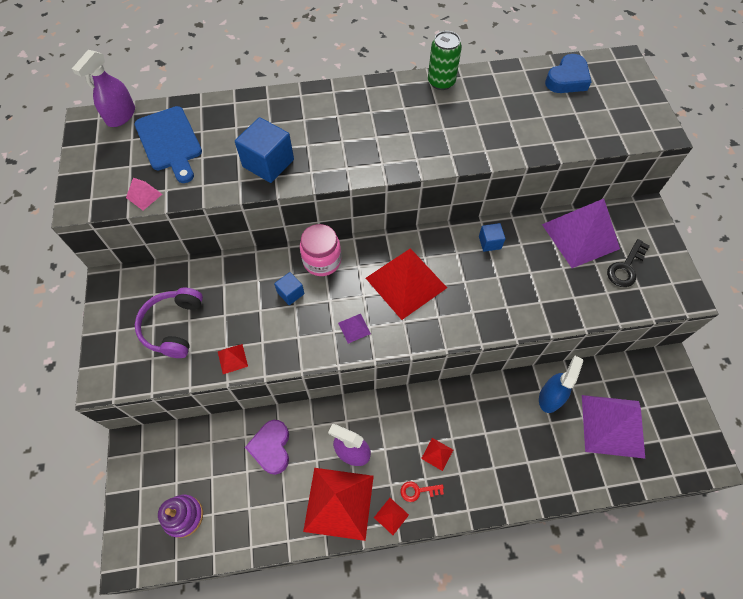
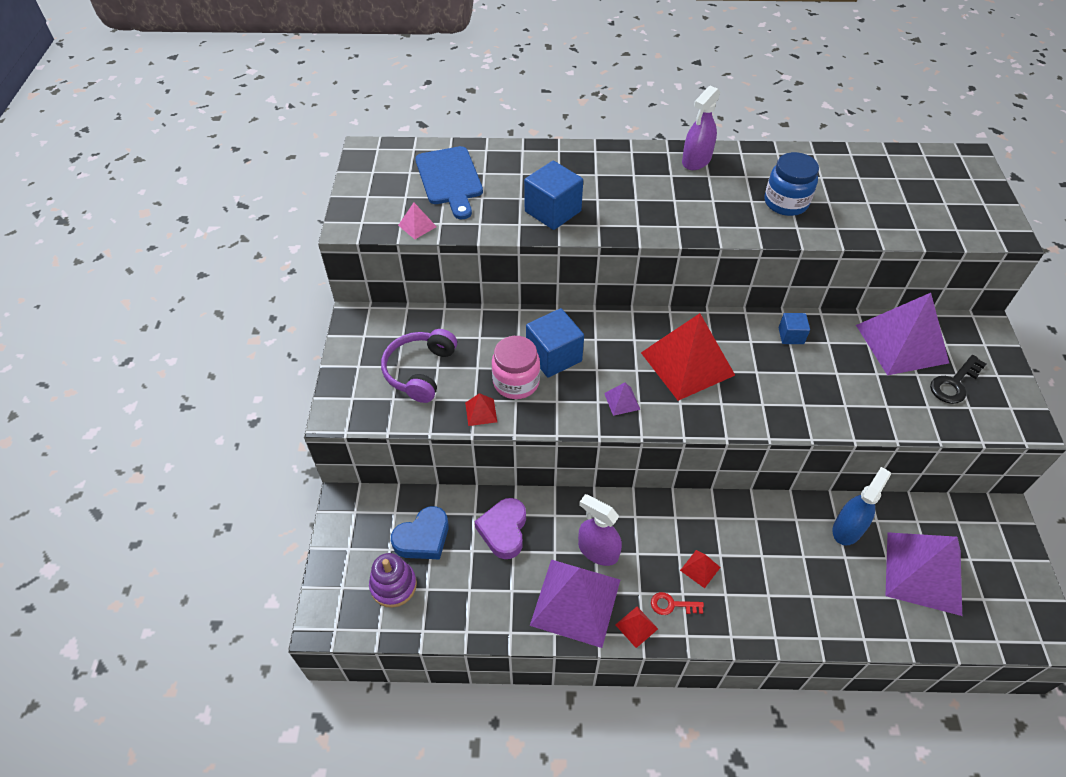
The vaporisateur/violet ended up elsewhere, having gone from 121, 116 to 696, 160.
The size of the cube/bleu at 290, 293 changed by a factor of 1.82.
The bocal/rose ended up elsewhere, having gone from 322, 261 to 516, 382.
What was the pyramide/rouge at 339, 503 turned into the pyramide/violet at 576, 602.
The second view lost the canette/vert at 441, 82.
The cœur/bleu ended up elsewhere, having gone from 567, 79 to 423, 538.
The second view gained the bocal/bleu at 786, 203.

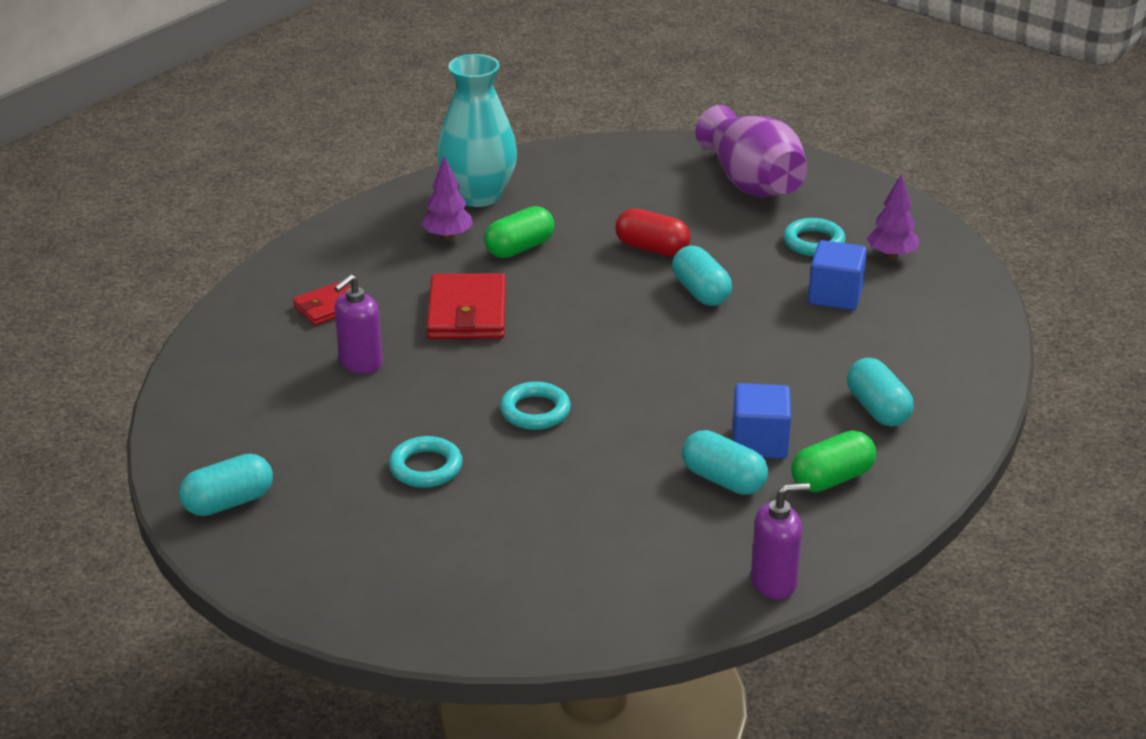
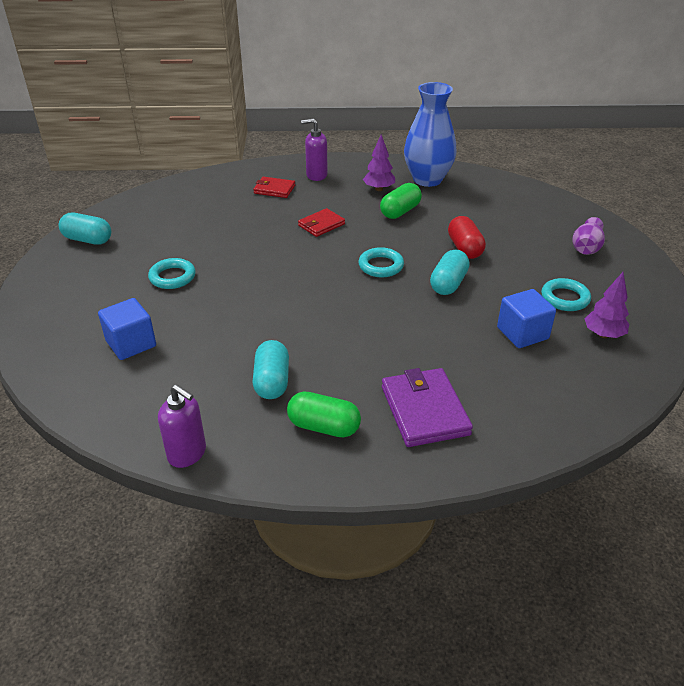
The distributeur de savon/violet ended up elsewhere, having gone from 360, 363 to 316, 175.
The size of the portefeuille/rouge at 467, 312 changed by a factor of 0.60.
What was the vase/turquoise at 478, 195 turned into the vase/bleu at 427, 179.
The gélule/vert at 519, 248 ended up facing another way, 60 degrees counterclockwise from before.
The anneau/turquoise ended up elsewhere, having gone from 535, 411 to 381, 266.
The size of the vase/violet at 751, 183 changed by a factor of 0.52.
The cube/bleu ended up elsewhere, having gone from 759, 442 to 131, 344.
Where the gélule/turquoise stood at 877, 409, the portefeuille/violet came to stand at 425, 410.

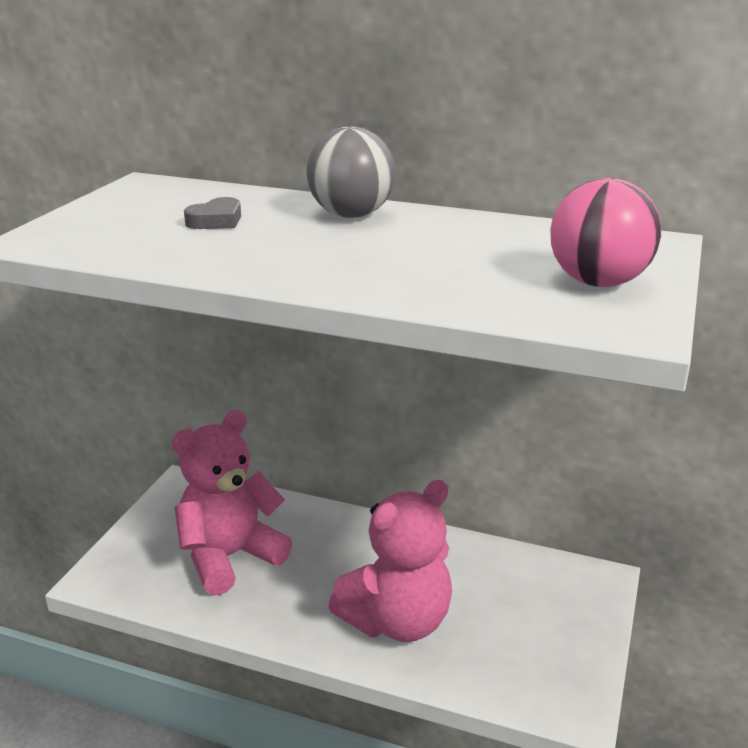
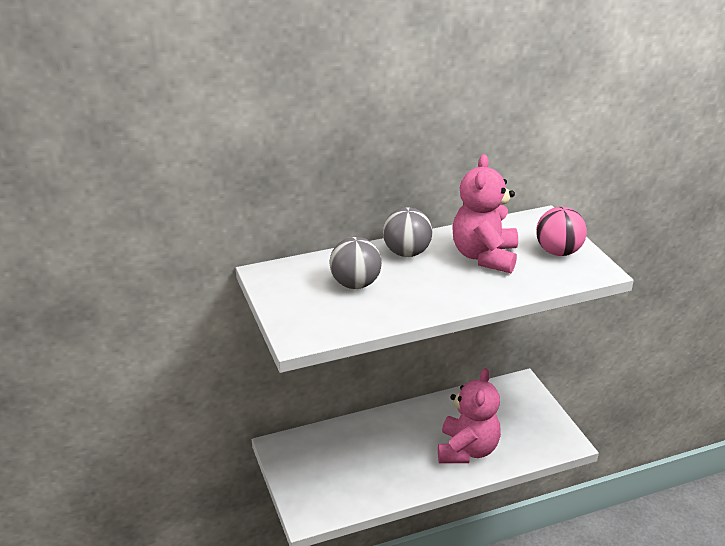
The ours en peluche/rose ended up elsewhere, having gone from 230, 557 to 484, 256.
Where the cœur/gris stood at 216, 221, the balle/gris came to stand at 355, 284.

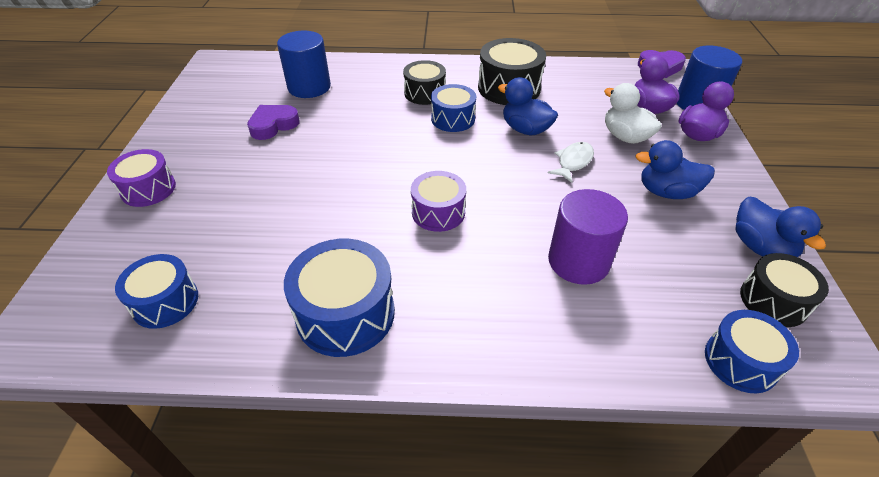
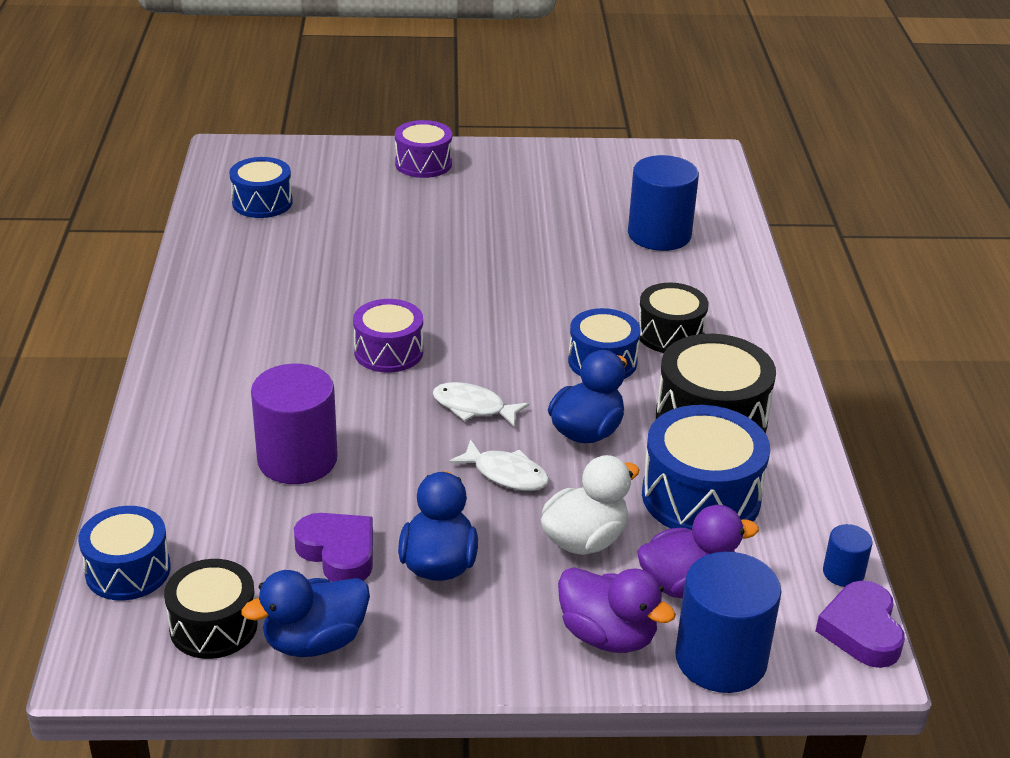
The cœur/violet ended up elsewhere, having gone from 273, 125 to 338, 553.
The tambour/bleu ended up elsewhere, having gone from 345, 314 to 701, 497.
The second view gained the poisson/blanc at 473, 407.
The second view gained the cylindre/bleu at 843, 573.

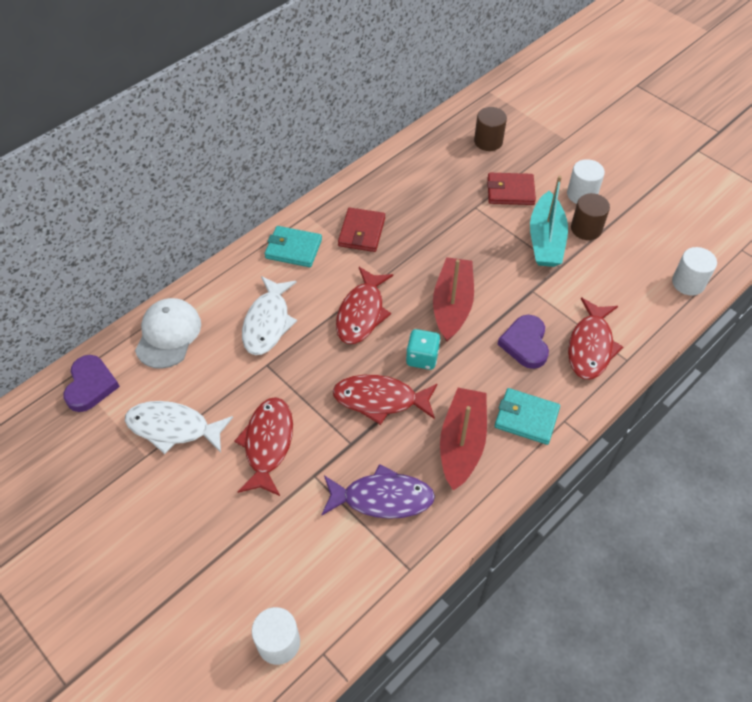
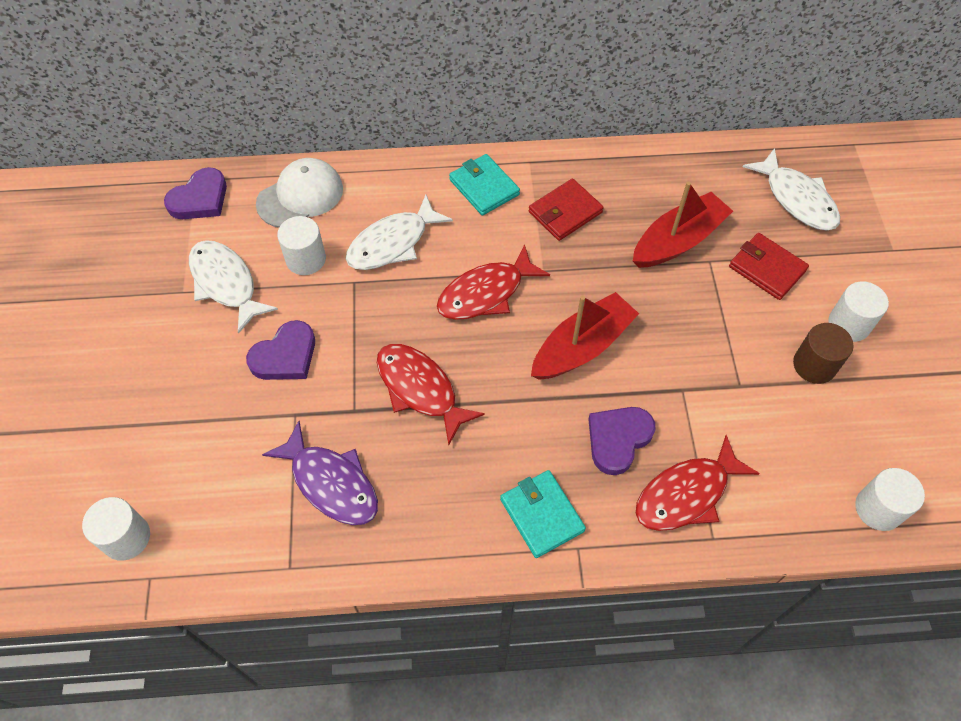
Where the poisson/rouge stood at 268, 444, the cœur/violet came to stand at 285, 356.
The second view lost the dé/turquoise at 422, 358.
The bateau/rouge ended up elsewhere, having gone from 462, 443 to 678, 241.
Where the cylindre/marron stood at 488, 141, the poisson/blanc came to stand at 797, 199.
The second view lost the bateau/turquoise at 546, 240.
The second view gained the cylindre/blanc at 306, 259.

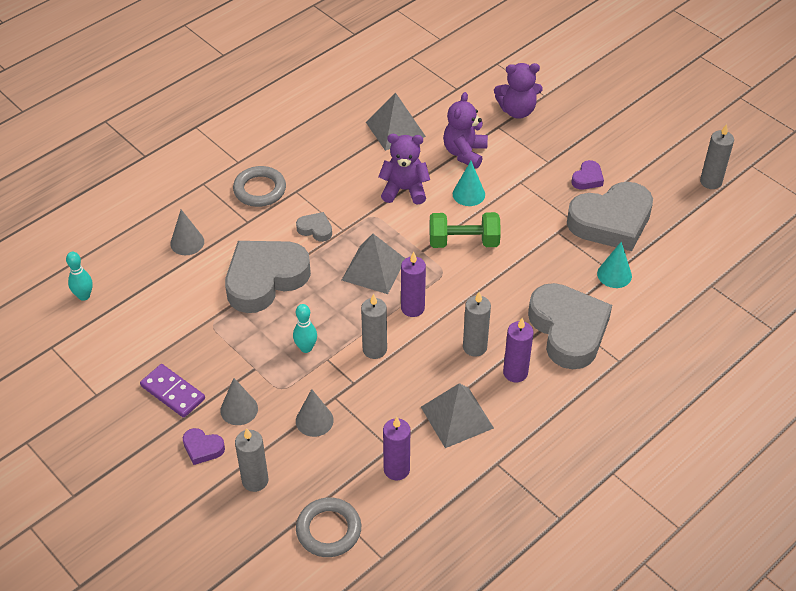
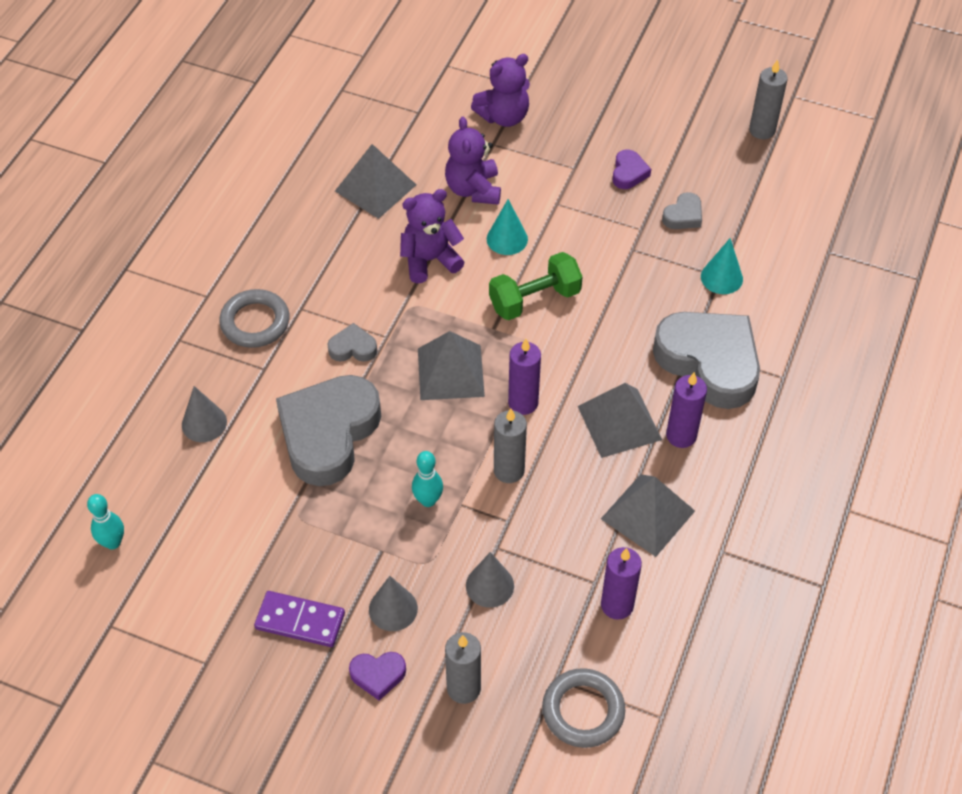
Where the bougie/gris stood at 474, 347, the pyramide/gris came to stand at 619, 423.
The size of the cœur/gris at 611, 222 changed by a factor of 0.42.

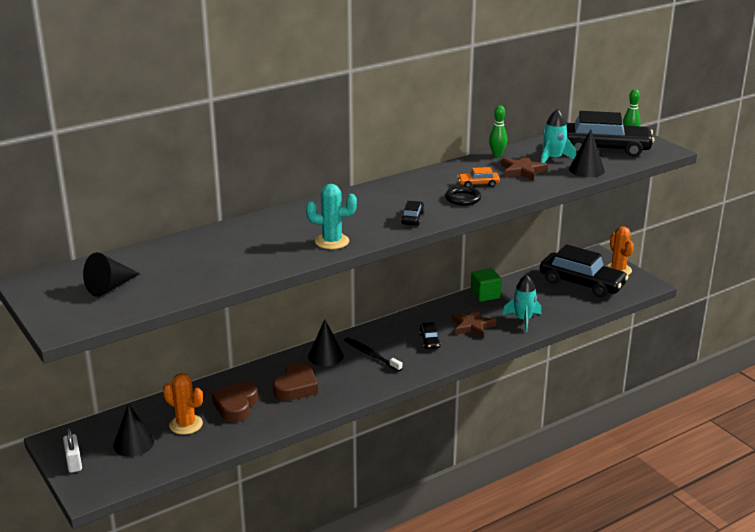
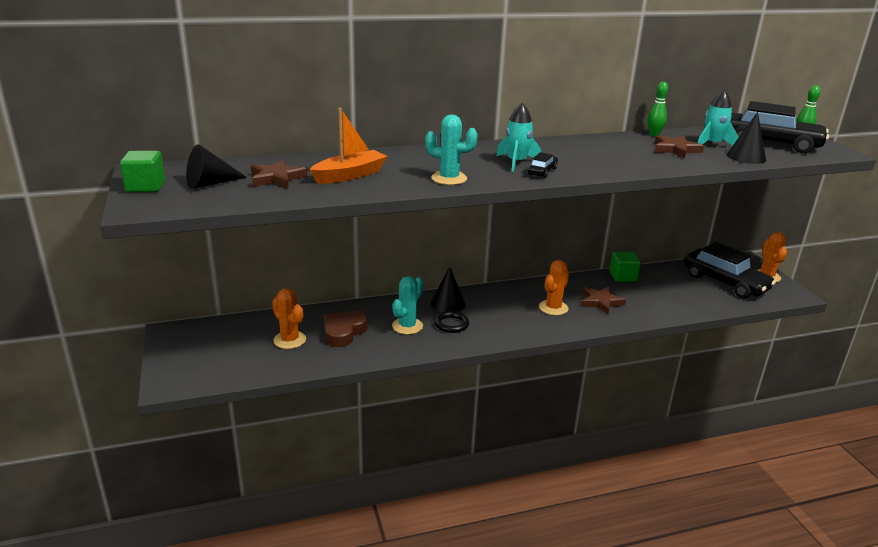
The second view lost the cadenas/blanc at 74, 462.
The second view lost the cône/noir at 133, 443.
Where the cœur/marron stood at 296, 387, the cactus/turquoise came to stand at 407, 326.
The second view lost the brosse à dents/noir at 371, 355.
Where the voiture/noir stood at 429, 341, the cactus/orange came to stand at 553, 308.
The anneau/noir ended up elsewhere, having gone from 463, 198 to 451, 324.
The second view lost the voiture/orange at 478, 184.
The fusée/turquoise ended up elsewhere, having gone from 523, 320 to 516, 162.
The second view gained the cube/vert at 145, 186.
The second view gained the étoile/marron at 276, 178.
The second view gained the bateau/orange at 349, 175.

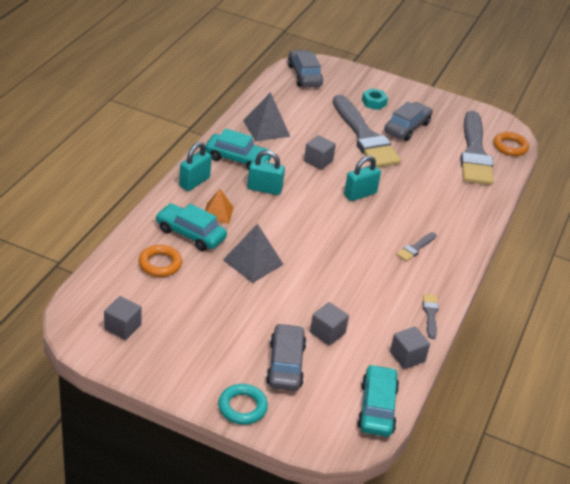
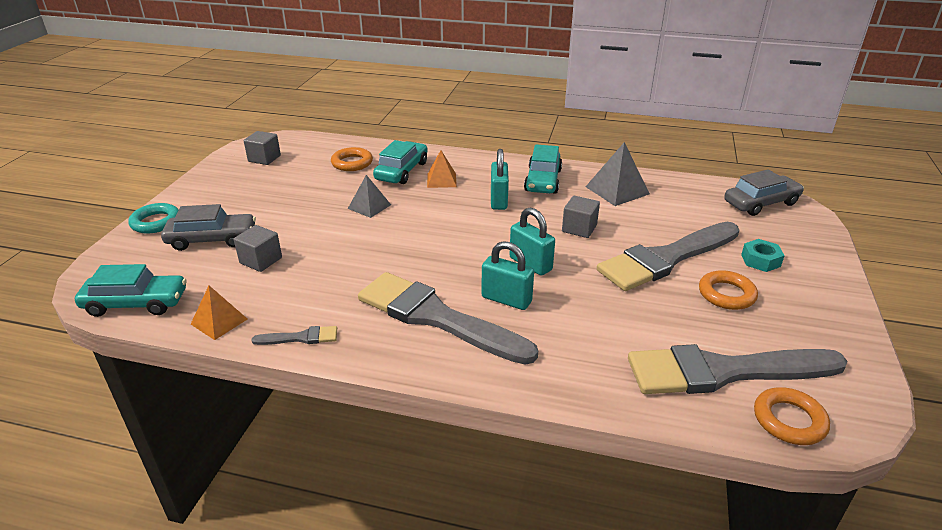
The cadenas/turquoise ended up elsewhere, having gone from 194, 182 to 506, 299.
The size of the pyramide/gris at 253, 262 changed by a factor of 0.66.
Where the voiture/gris stood at 407, 128, the anneau/orange came to stand at 726, 294.
Where the cube/gris stood at 407, 357, the pyramide/orange came to stand at 219, 321.
The size of the pinceau/gris at 415, 248 changed by a factor of 2.44.

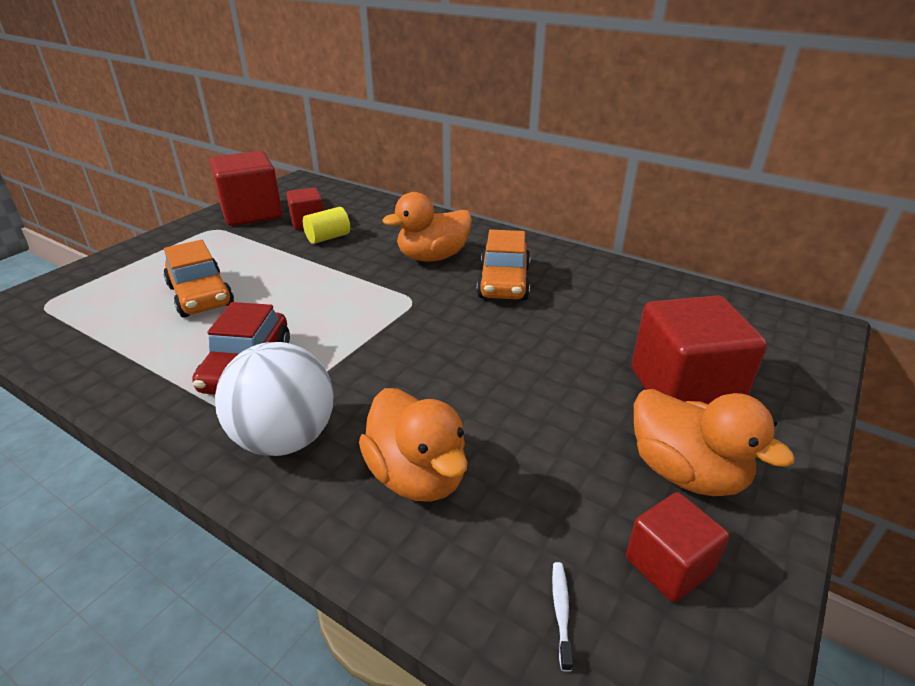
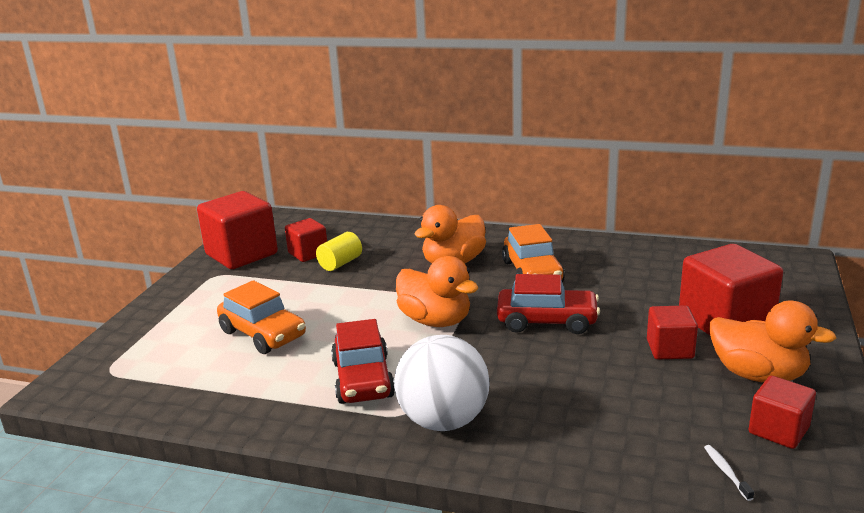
The canard/orange ended up elsewhere, having gone from 417, 475 to 435, 321.
The second view gained the voiture/rouge at 547, 321.
The second view gained the cube/rouge at 670, 349.

